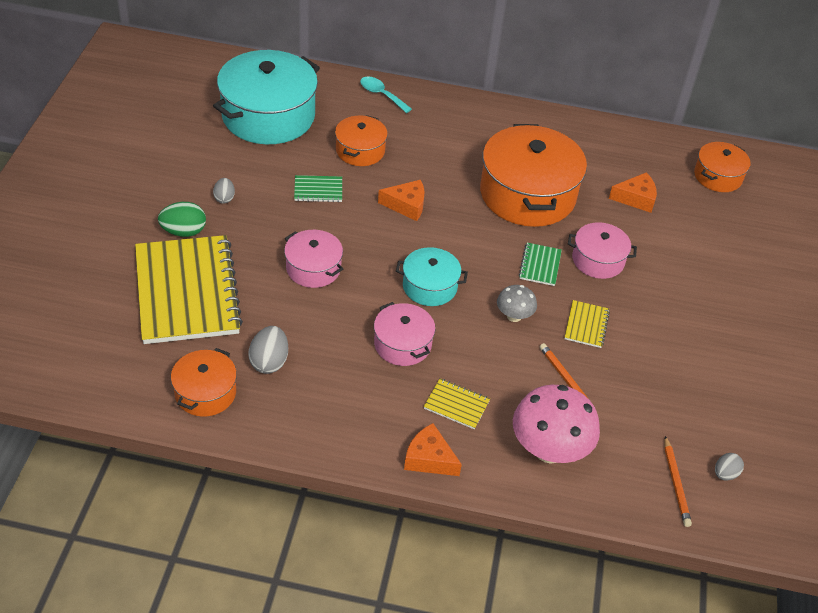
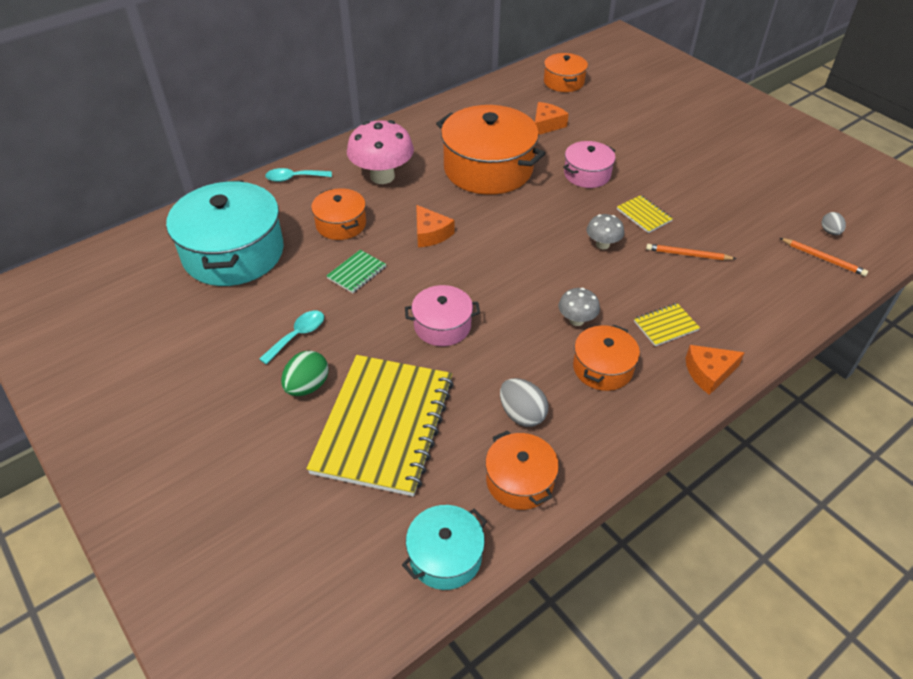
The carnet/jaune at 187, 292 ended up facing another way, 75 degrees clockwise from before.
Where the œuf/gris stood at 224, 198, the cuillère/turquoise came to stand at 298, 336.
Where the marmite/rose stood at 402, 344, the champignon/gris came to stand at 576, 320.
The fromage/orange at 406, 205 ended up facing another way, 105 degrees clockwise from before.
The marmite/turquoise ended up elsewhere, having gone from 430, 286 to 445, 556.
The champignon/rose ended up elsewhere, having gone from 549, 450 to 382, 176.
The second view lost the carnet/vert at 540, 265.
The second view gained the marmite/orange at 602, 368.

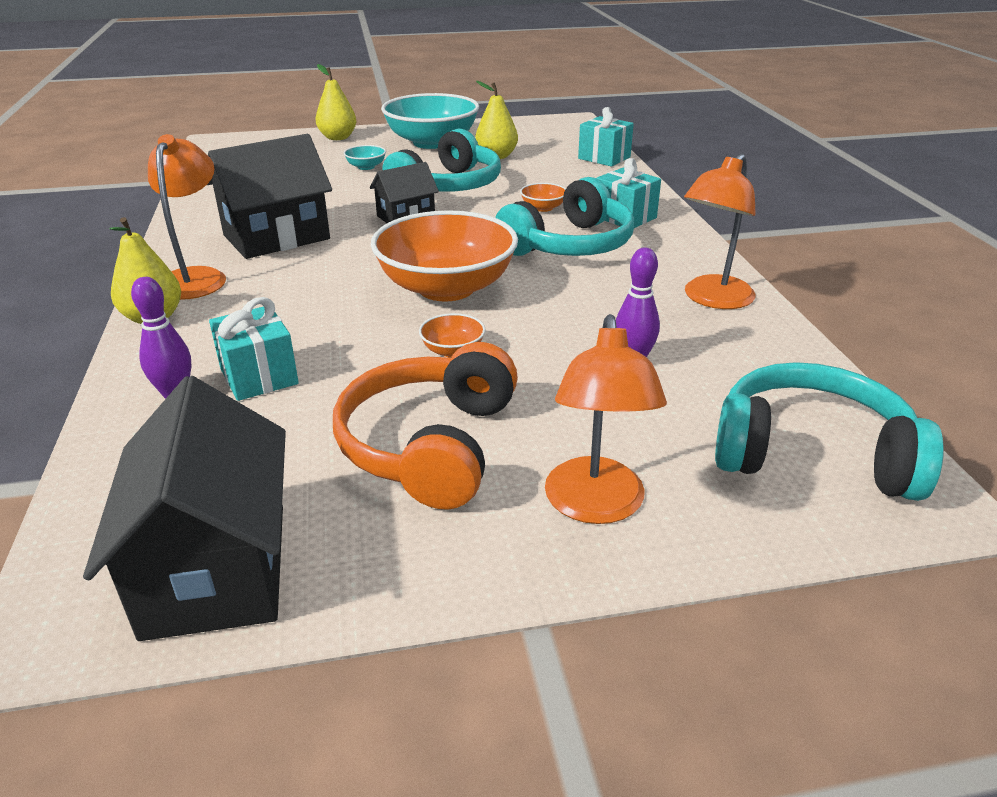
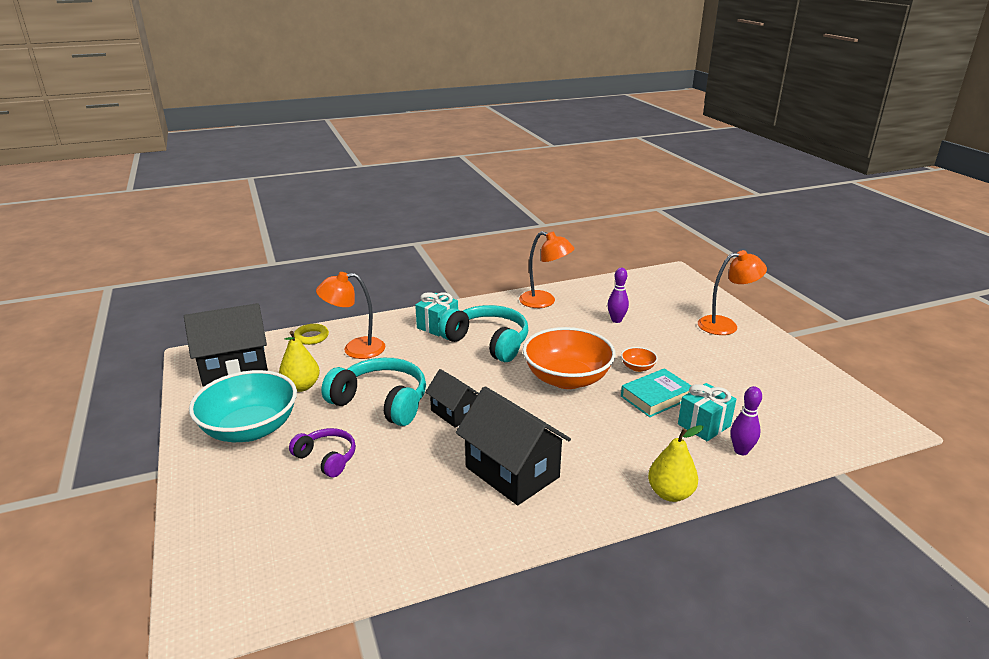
The maison/noir ended up elsewhere, having gone from 216, 569 to 234, 368.
The lampe/orange ended up elsewhere, having gone from 196, 277 to 355, 349.
The second view lost the poire/jaune at 338, 138.
The second view lost the casque audio/orange at 431, 445.
Where the bol/turquoise stood at 366, 167, the casque audio/violet came to stand at 326, 458.
The second view lost the bol/orange at 543, 208.
Where the cadeau/turquoise stood at 604, 158, the anneau/jaune came to stand at 311, 337.
The second view lost the casque audio/turquoise at 812, 455.
The second view gained the livre/turquoise at 656, 397.

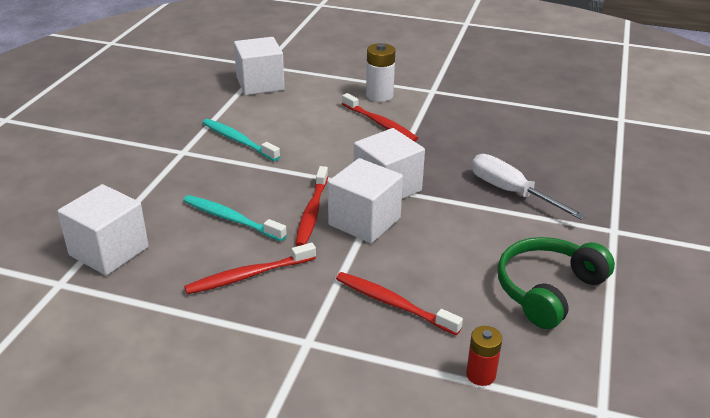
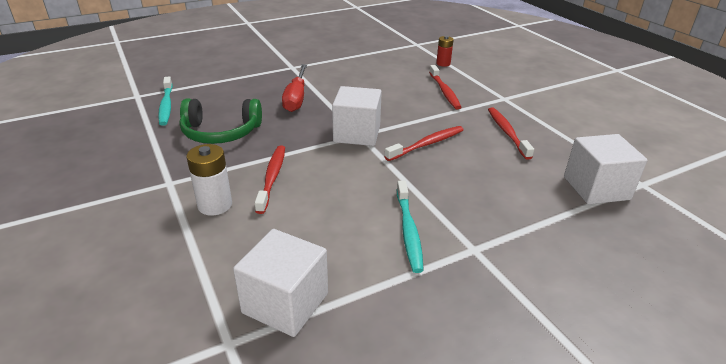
The brosse à dents/turquoise ended up elsewhere, having gone from 231, 219 to 166, 105.
The brosse à dents/rouge at 248, 275 ended up facing another way, 120 degrees counterclockwise from before.
The second view lost the cube/blanc at 364, 221.
What was the tournevis/blanc at 511, 192 turned into the tournevis/rouge at 296, 98.
The casque audio/vert ended up elsewhere, having gone from 547, 289 to 221, 132.

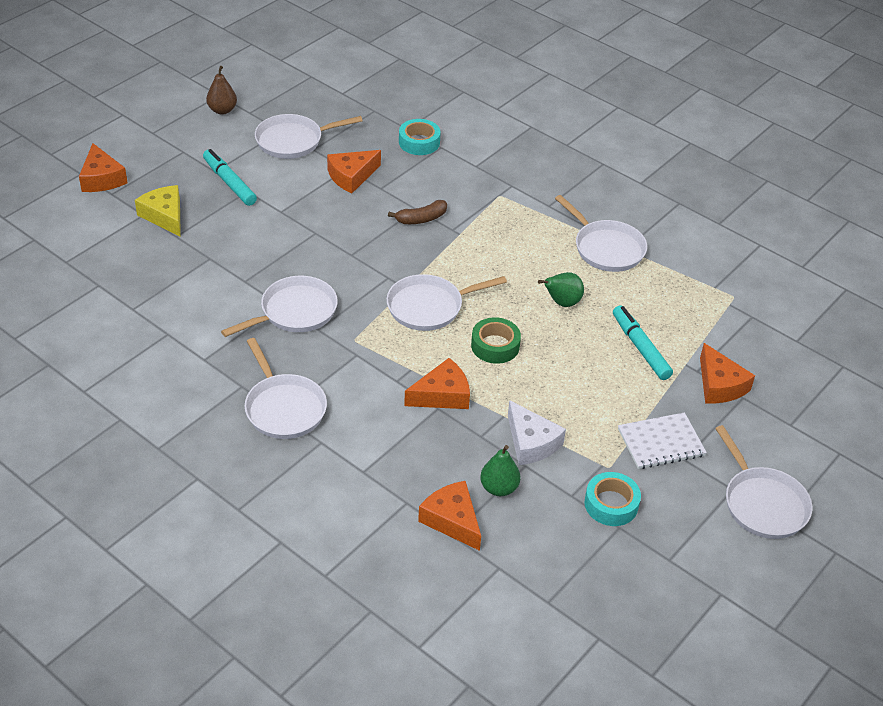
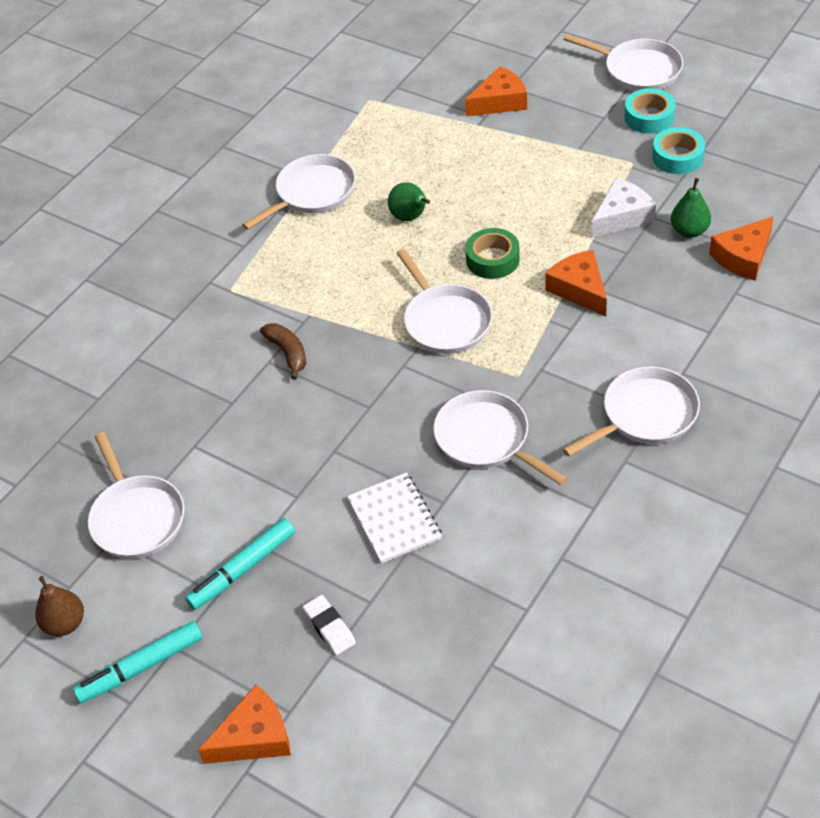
Where the fromage/jaune stood at 165, 216, the gomme/blanc came to stand at 329, 627.
The second view lost the fromage/orange at 351, 176.
The ruban adhésif/turquoise ended up elsewhere, having gone from 419, 142 to 649, 117.
The feutre/turquoise ended up elsewhere, having gone from 640, 348 to 141, 668.
The carnet/blanc ended up elsewhere, having gone from 661, 442 to 394, 519.
The poêle/blanc at 762, 503 ended up facing another way, 60 degrees clockwise from before.

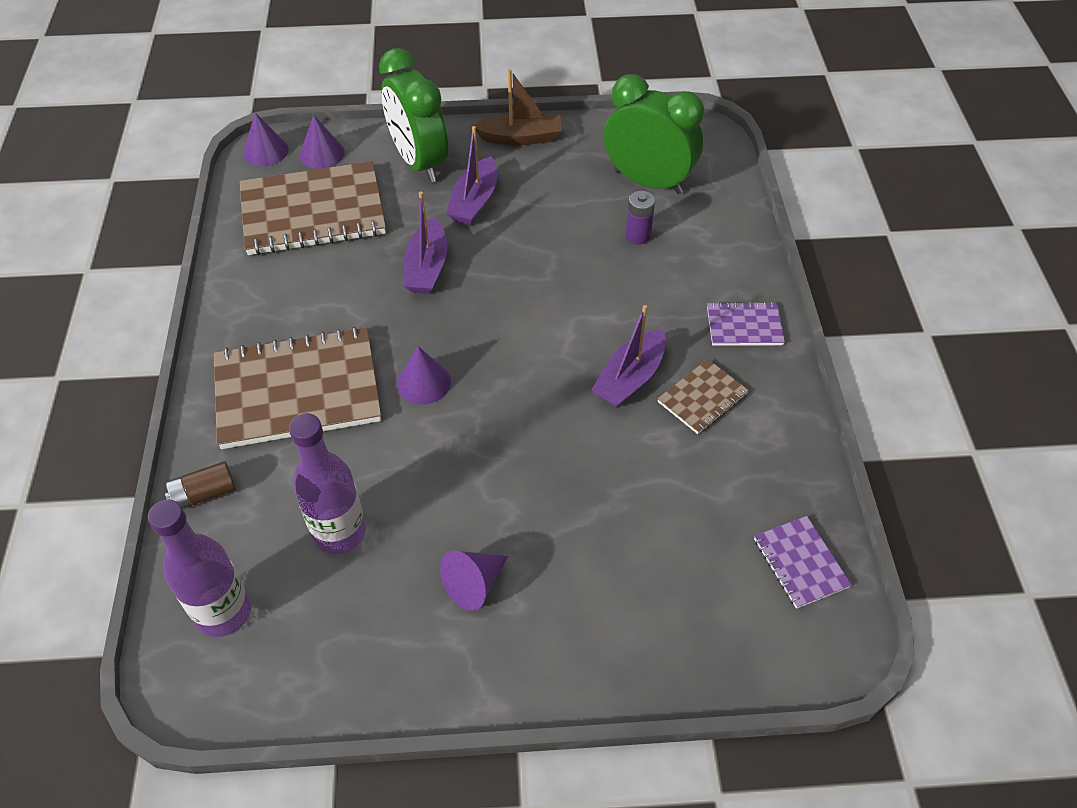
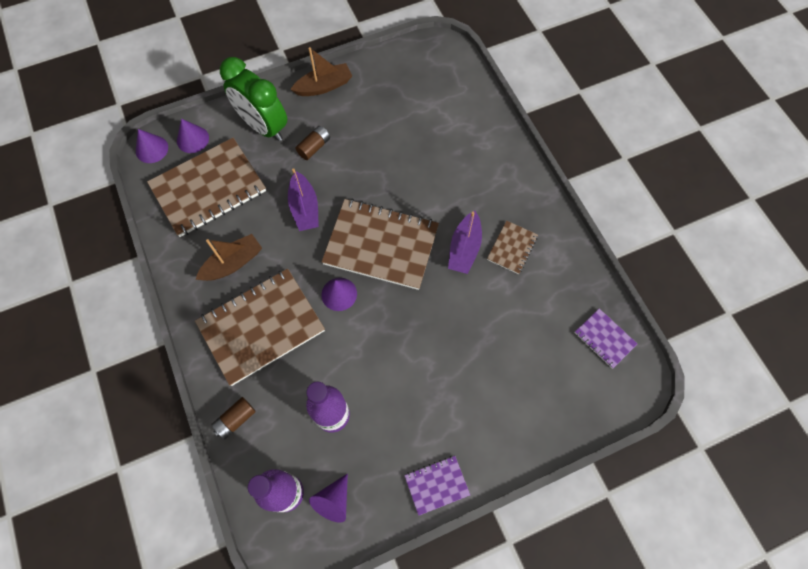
The cône/violet ended up elsewhere, having gone from 474, 584 to 333, 501.
Where the bateau/violet stood at 474, 202, the pile/marron came to stand at 314, 147.
The second view lost the réveil/vert at 648, 182.
The second view lost the pile/violet at 638, 236.
The carnet/violet ended up elsewhere, having gone from 744, 326 to 436, 485.
The second view gained the bateau/marron at 233, 263.
The second view gained the carnet/marron at 381, 245.

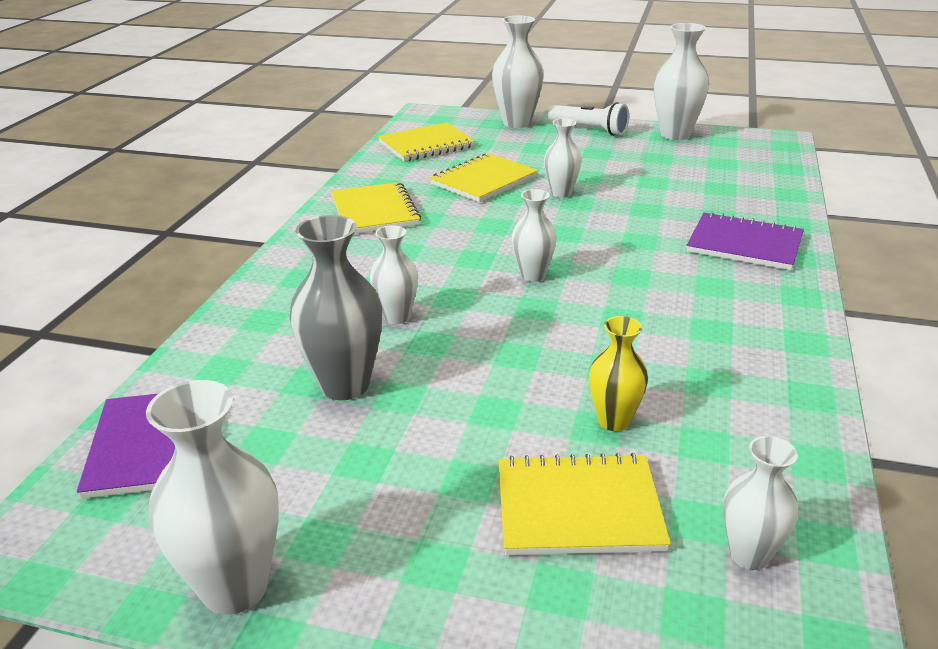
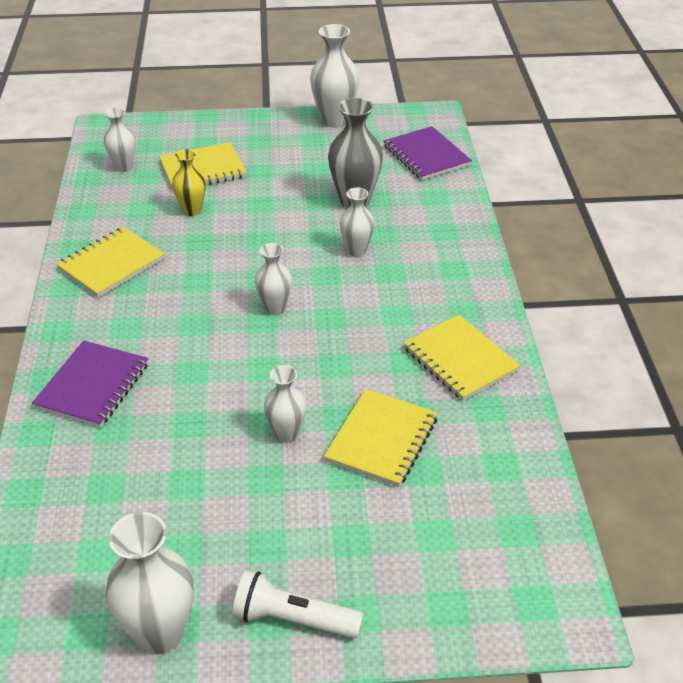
The carnet/jaune ended up elsewhere, having gone from 426, 145 to 111, 264.
The second view lost the vase/blanc at 517, 123.
The carnet/violet at 744, 244 ended up facing another way, 75 degrees counterclockwise from before.

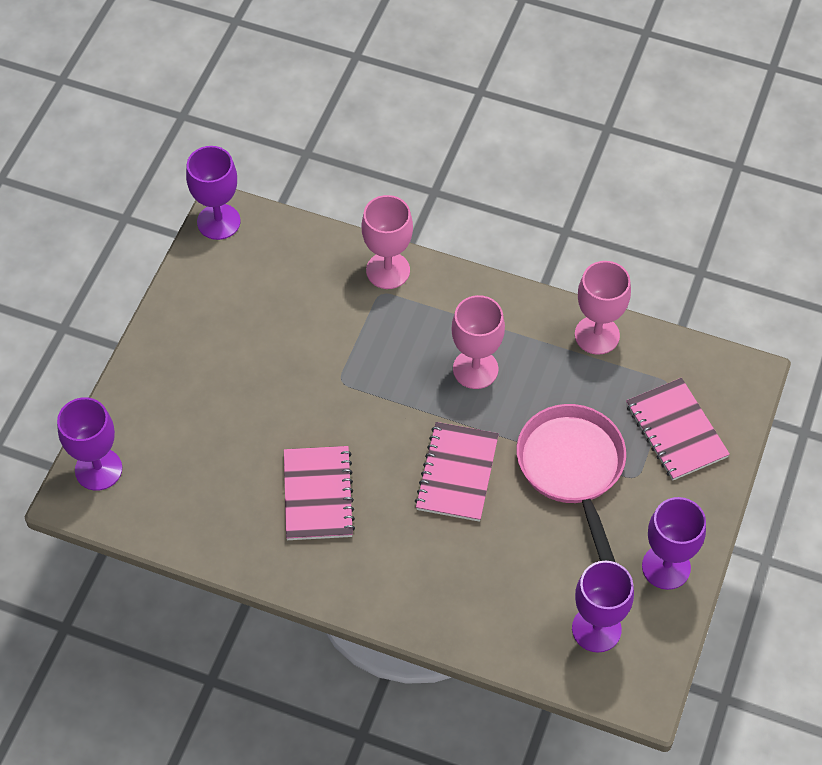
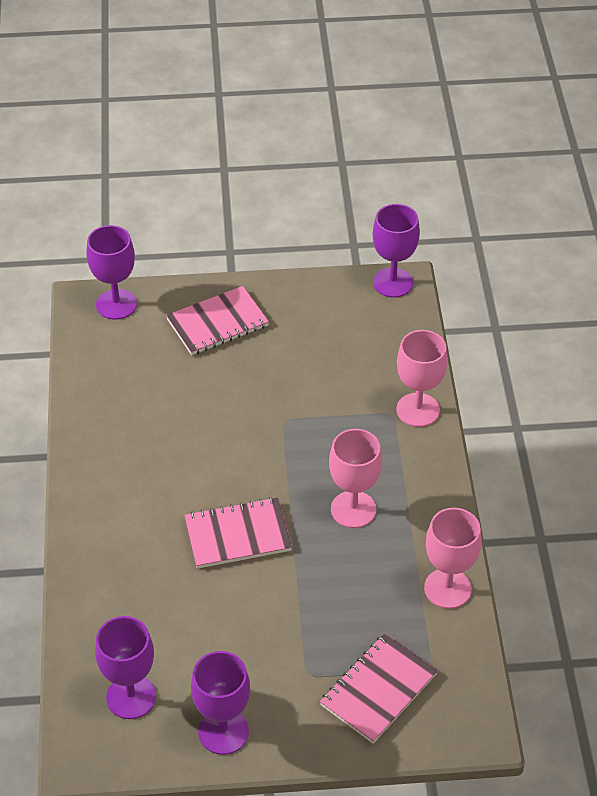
The carnet/rose ended up elsewhere, having gone from 318, 495 to 217, 323.
The second view lost the poêle/rose at 572, 468.

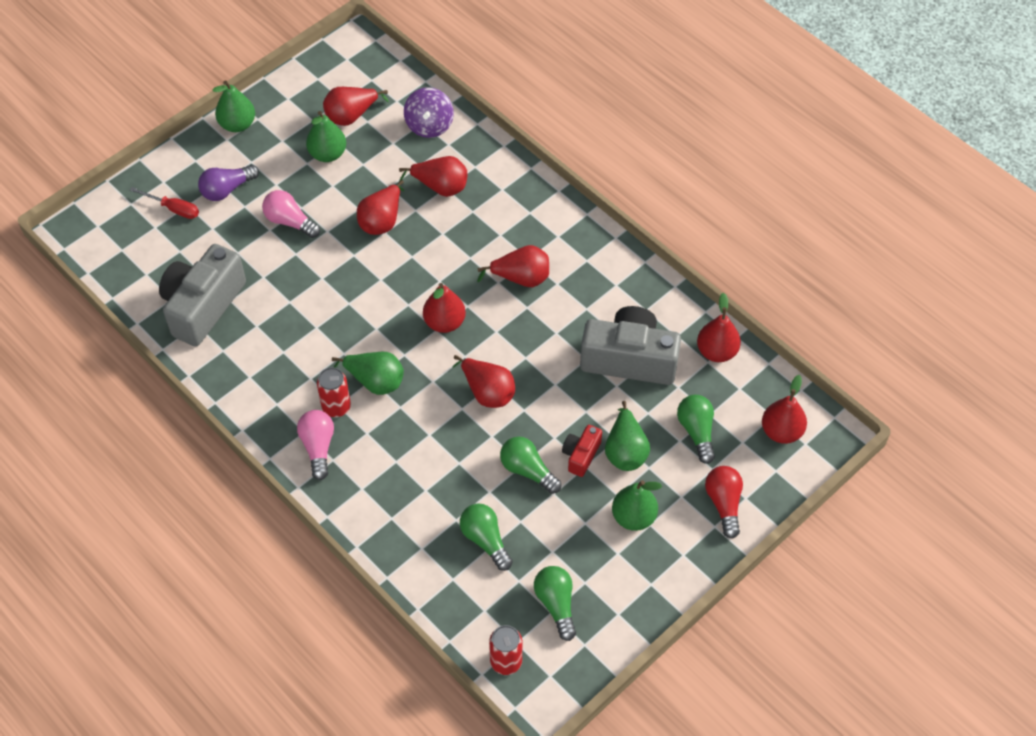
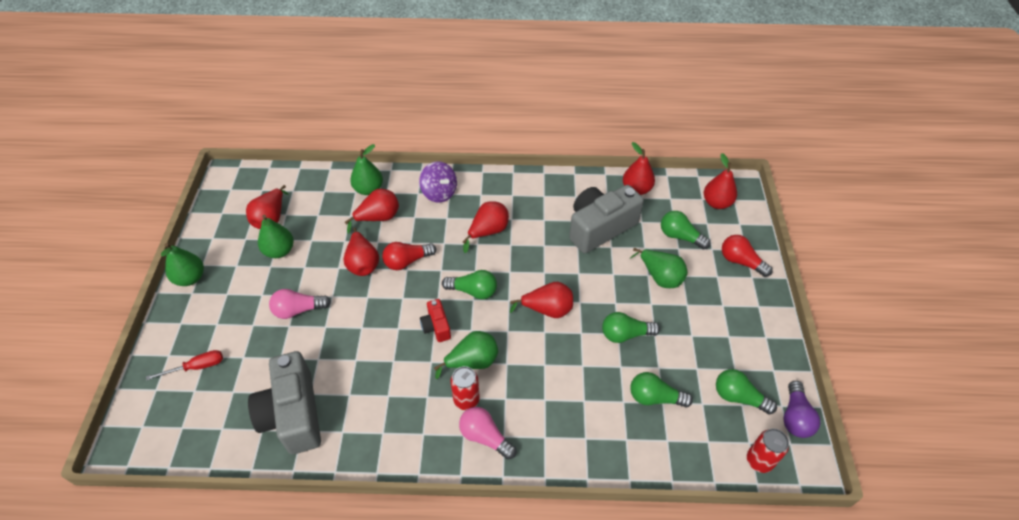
The ampoule/violet ended up elsewhere, having gone from 227, 189 to 795, 417.
The toupie/violet ended up elsewhere, having gone from 429, 125 to 439, 193.
Where the poire/rouge stood at 444, 322, the ampoule/vert came to stand at 473, 291.
The appareil photo/rouge ended up elsewhere, having gone from 581, 455 to 436, 326.
The poire/vert ended up elsewhere, having gone from 633, 517 to 369, 189.
The second view gained the ampoule/rouge at 407, 261.

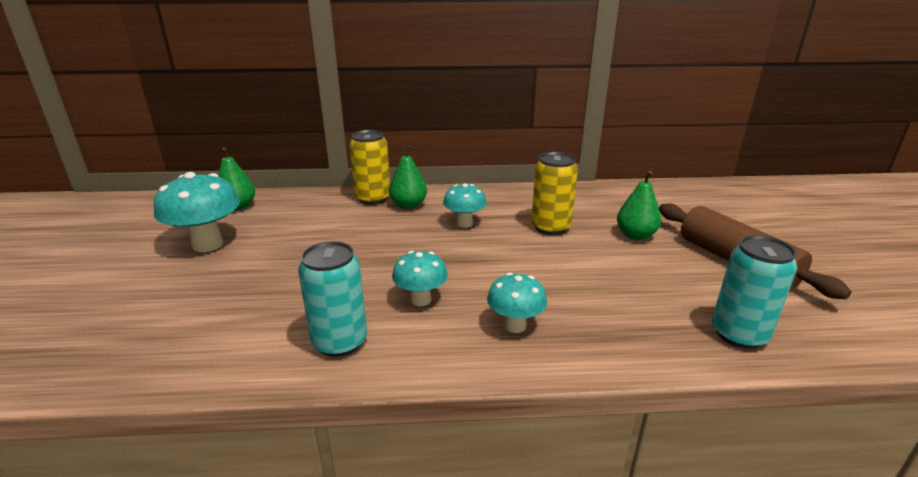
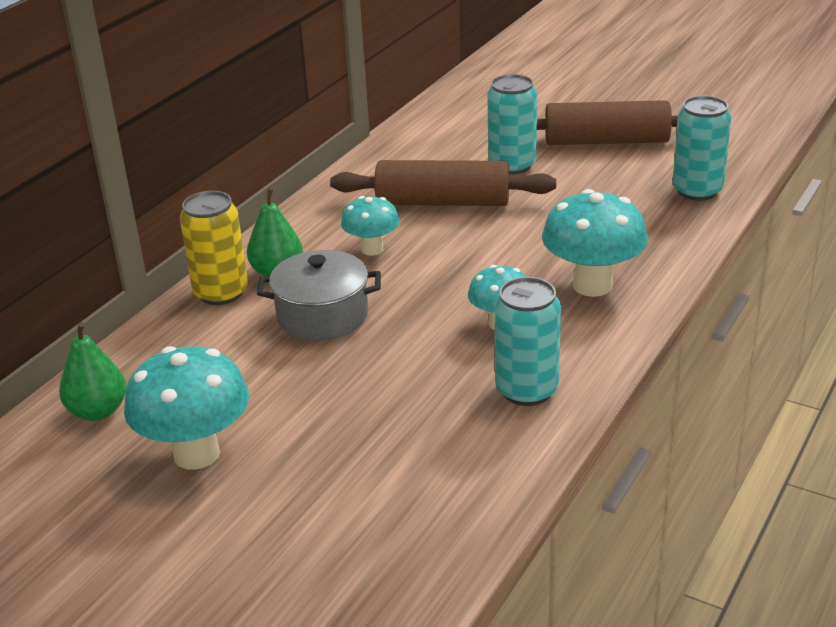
The size of the champignon/turquoise at 515, 325 changed by a factor of 1.66.
Where the canette/jaune stood at 550, 227, the rouleau à pâtisserie/marron came to stand at 443, 202.
Where the poire/vert stood at 635, 235, the canette/turquoise came to stand at 512, 165.
The second view gained the marmite/gris at 322, 316.

